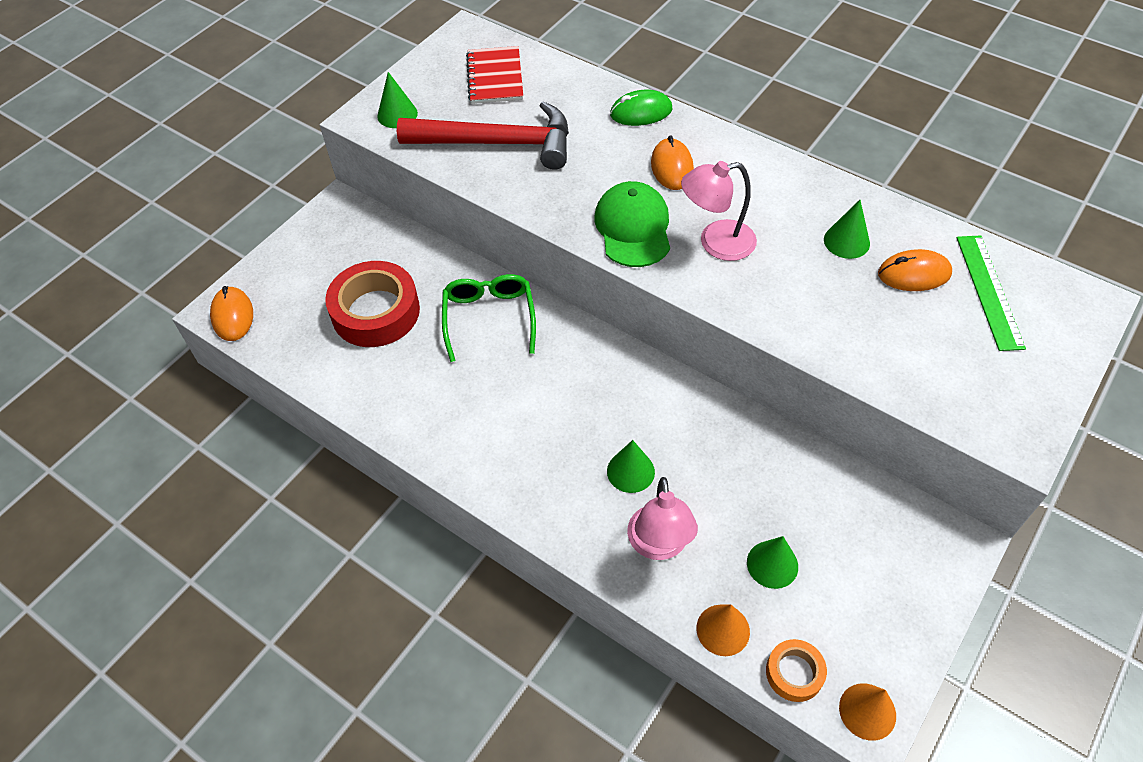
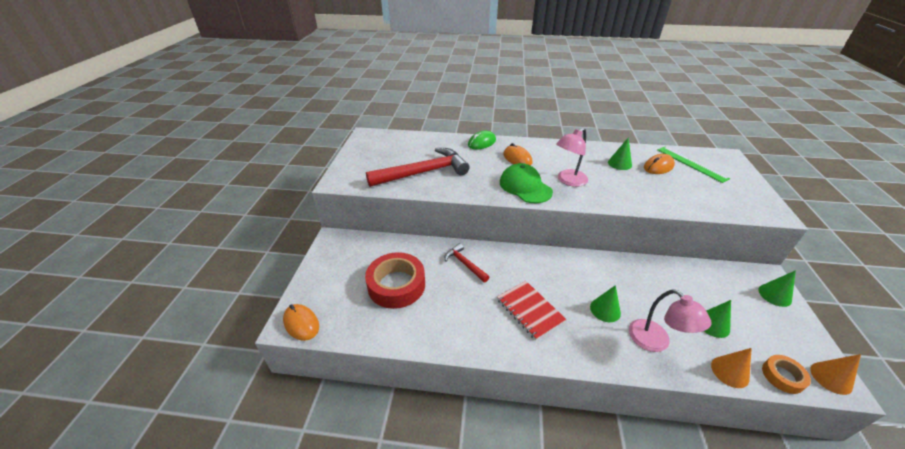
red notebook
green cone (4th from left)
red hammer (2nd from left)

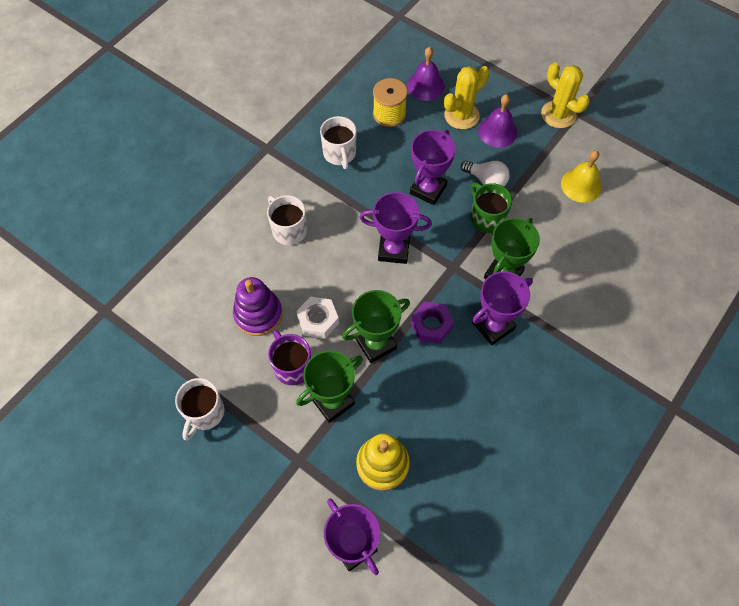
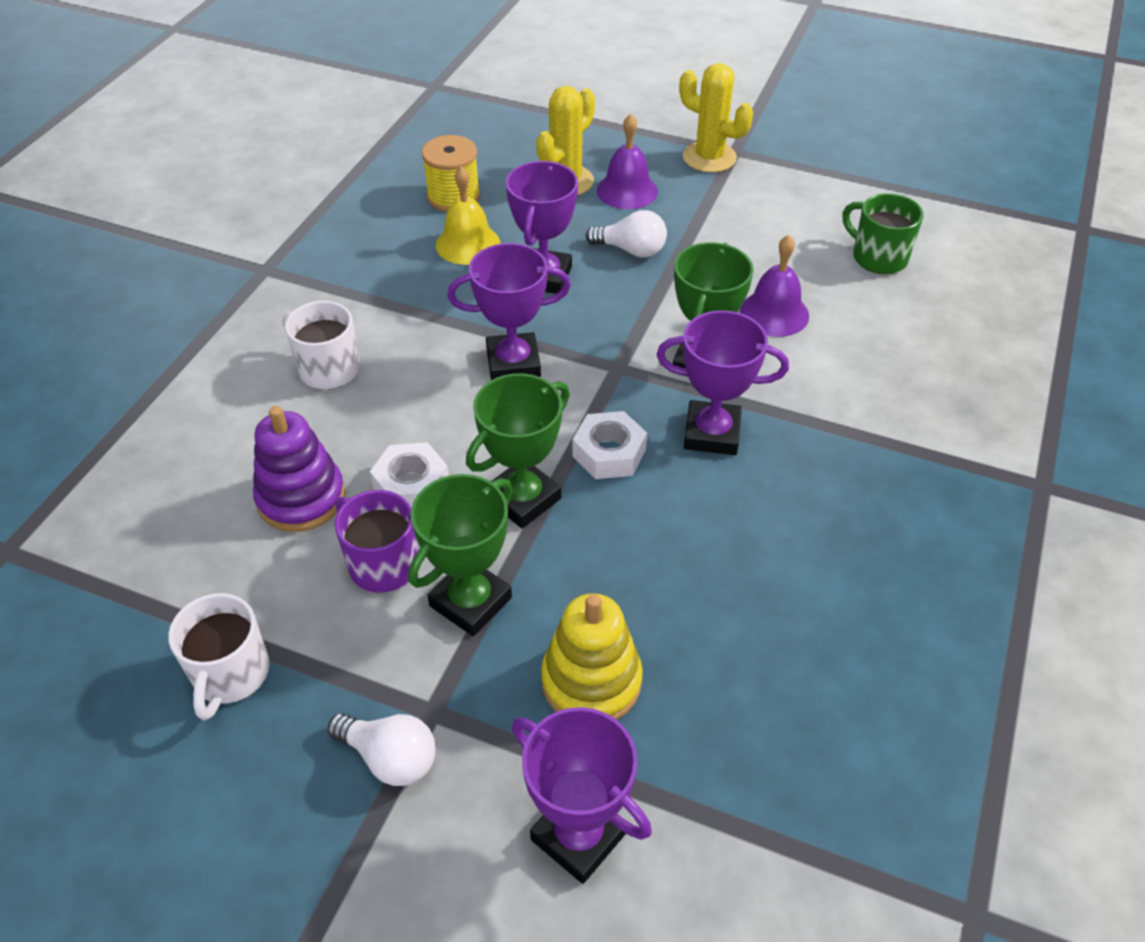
purple bell (2nd from left)
white mug (3rd from left in the first image)
yellow bell
green mug
purple trophy (4th from left)
white nut (2nd from left)
white light bulb (1st from left)

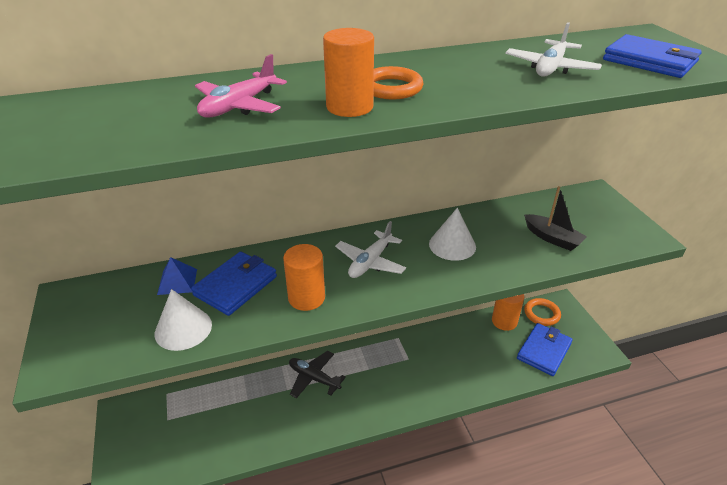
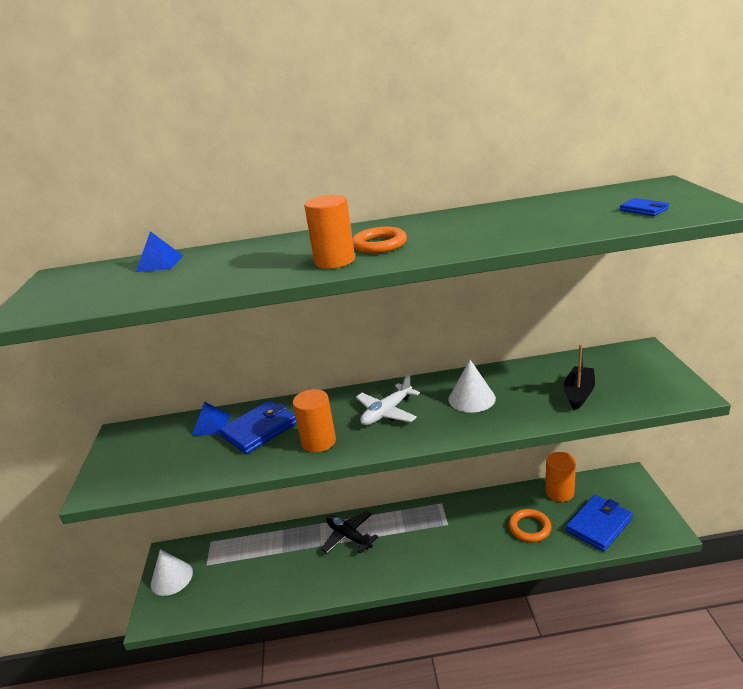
white plane (2nd from left in the first image)
blue wallet (3rd from left)
pink plane
black boat
white cone (1st from left)
orange ring (2nd from left)
blue pyramid (1st from left)

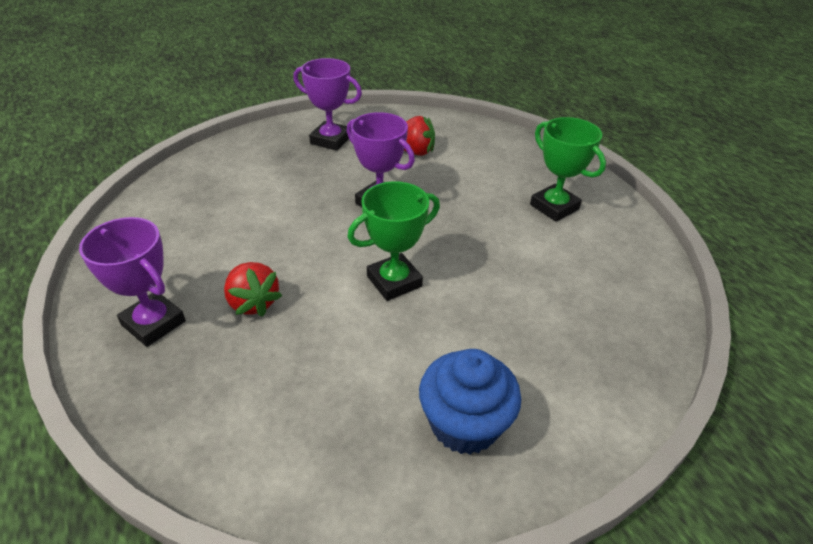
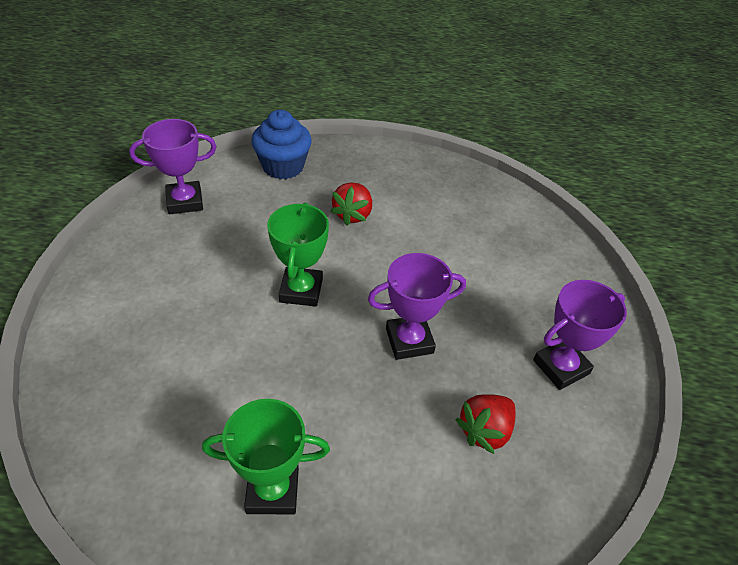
purple trophy (1st from left)
red strawberry (1st from left)
blue cupcake

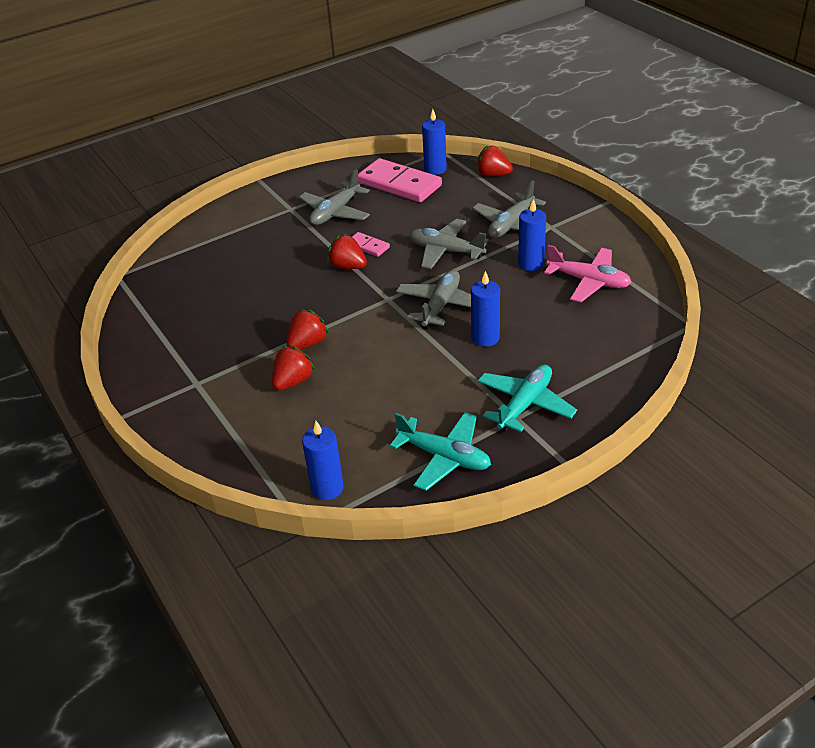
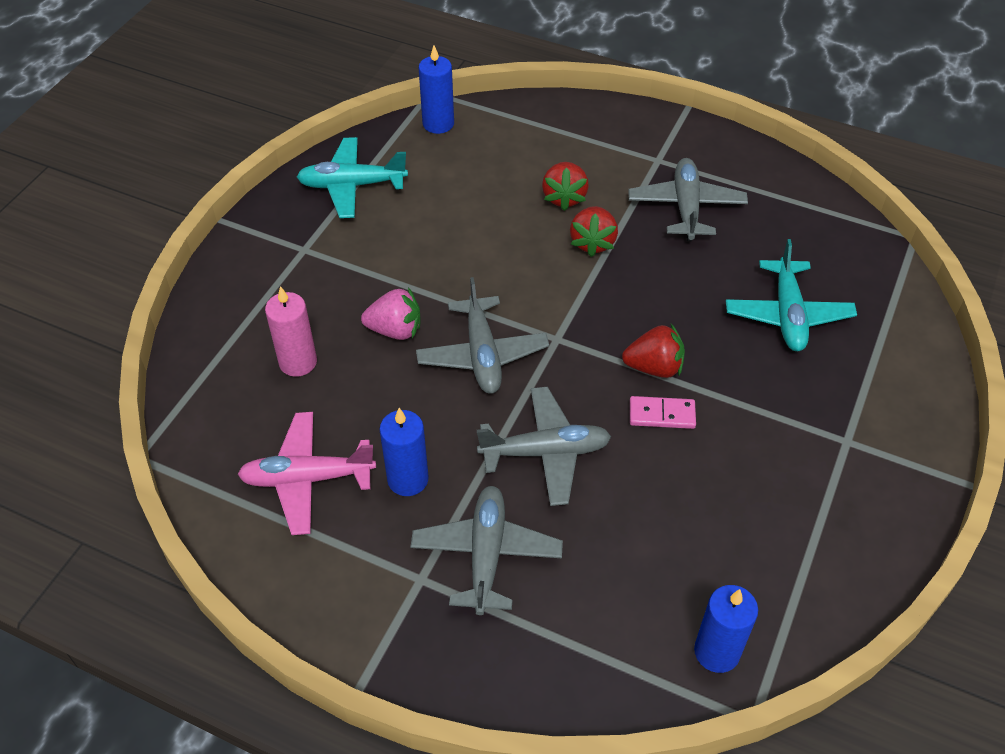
red strawberry (4th from left in the first image)
pink domino (2nd from left in the first image)
grey plane (4th from left)
pink strawberry
turquoise plane (2nd from left)
pink candle

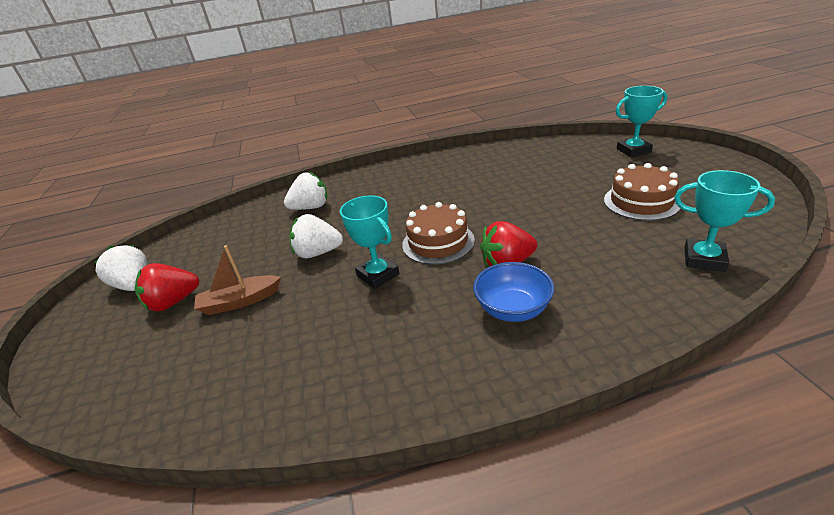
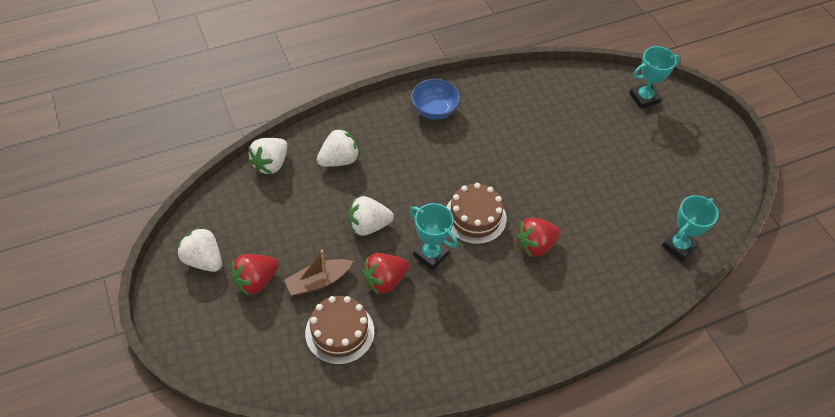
brown cake (1st from left)
turquoise trophy (3rd from left)
blue bowl
white strawberry (2nd from left)
red strawberry (2nd from left)

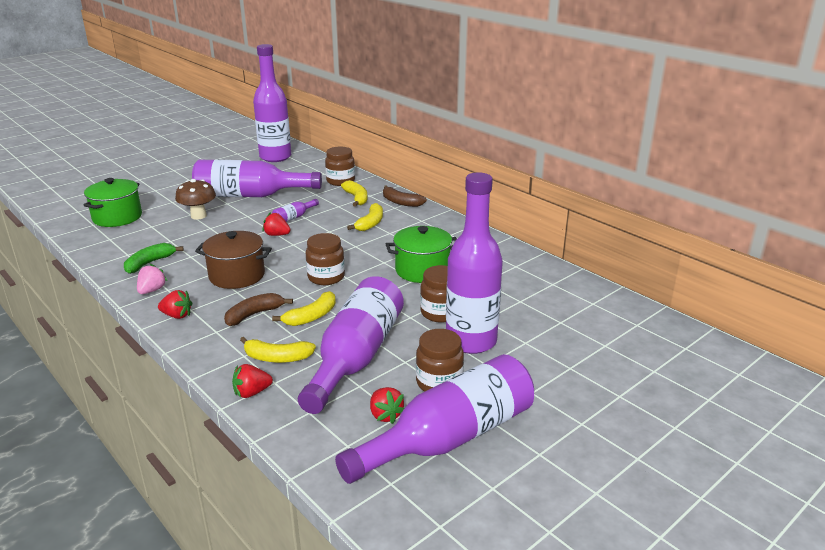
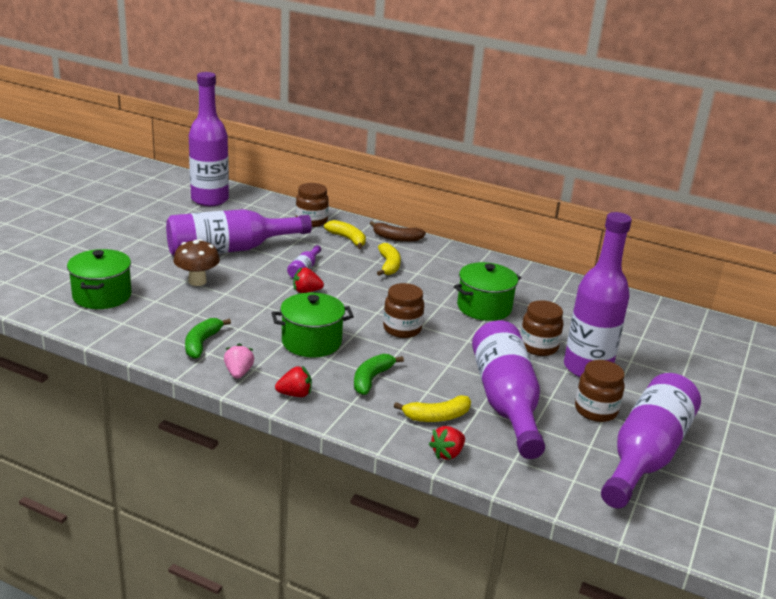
green pot (2nd from left)
yellow banana (2nd from left in the first image)
green banana (2nd from left)
red strawberry (4th from left in the first image)

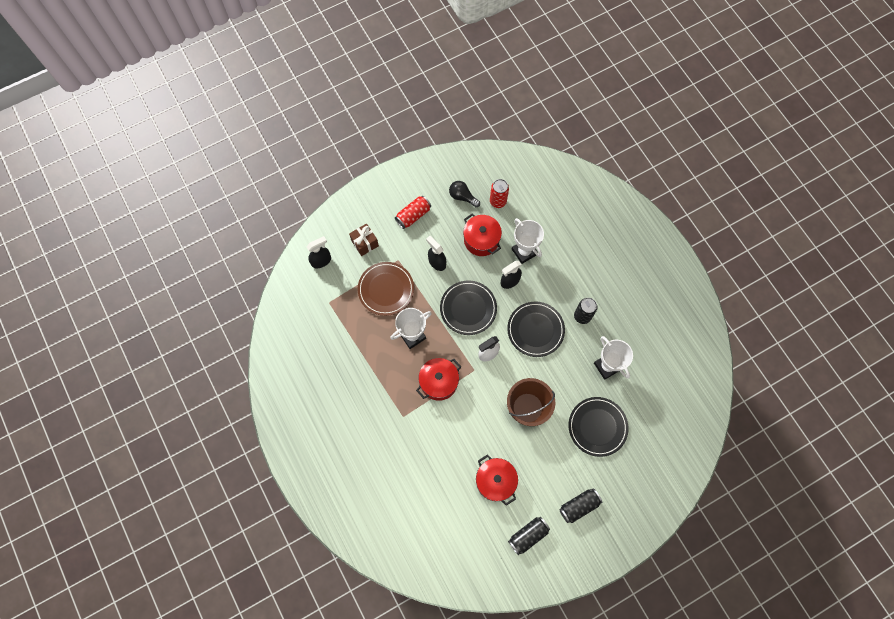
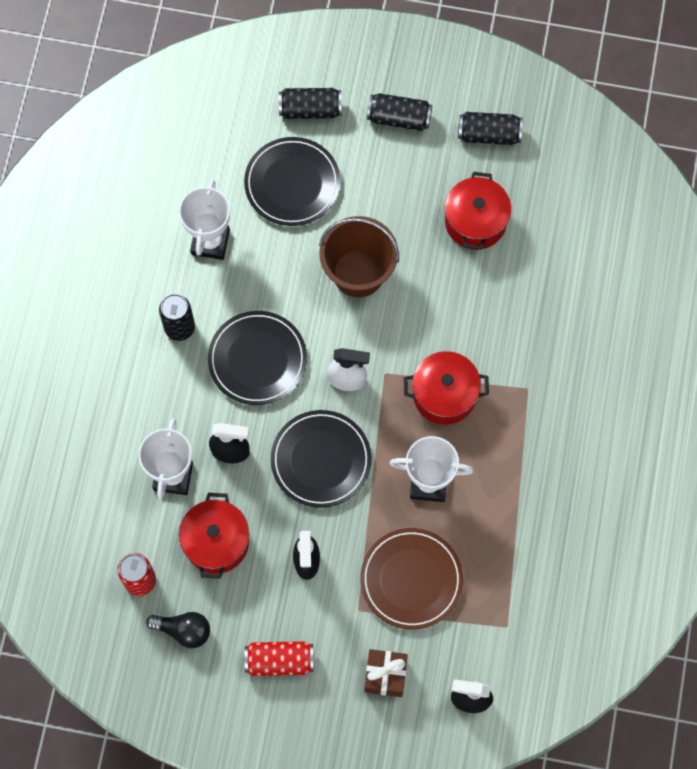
black light bulb
black can (2nd from left)

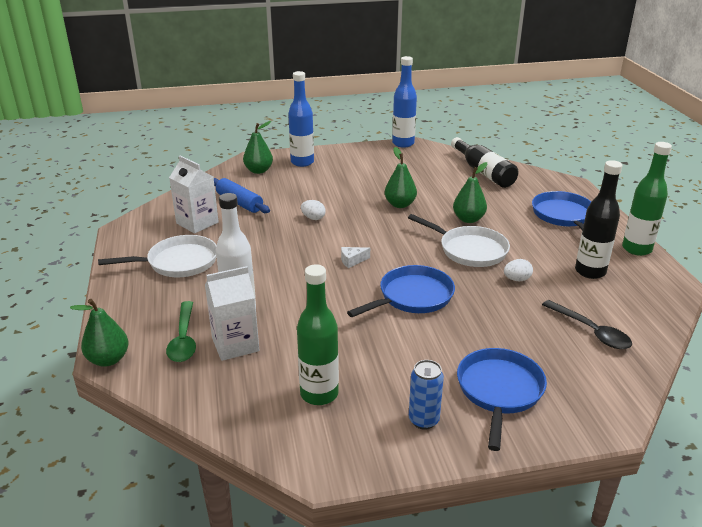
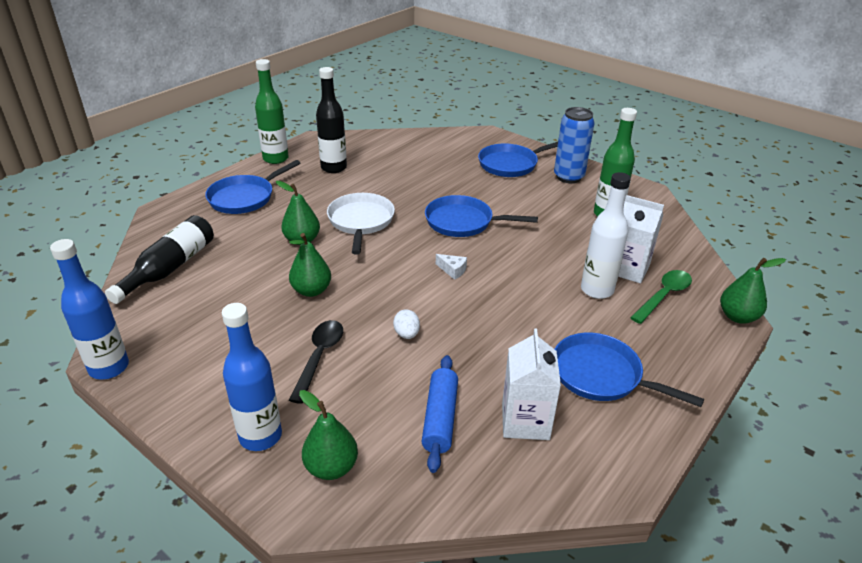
blue pan (4th from left)
white egg (2nd from left in the first image)
black spoon
blue can

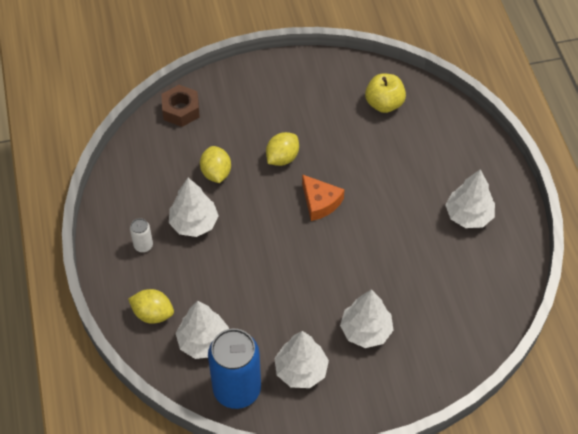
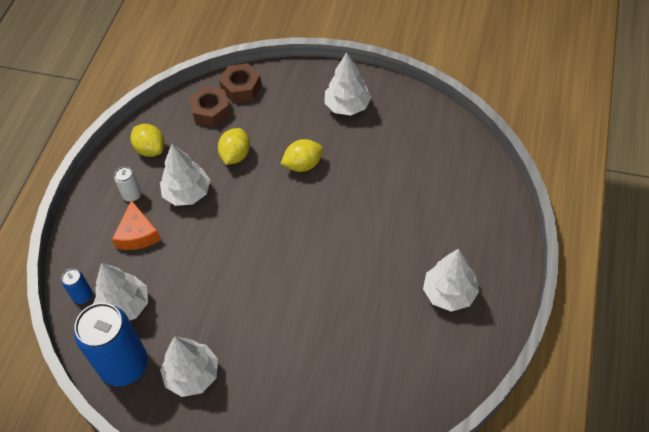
yellow apple
orange cheese
yellow lemon (1st from left)
white tree (4th from left)
brown nut (1st from left)
blue can (1st from left)

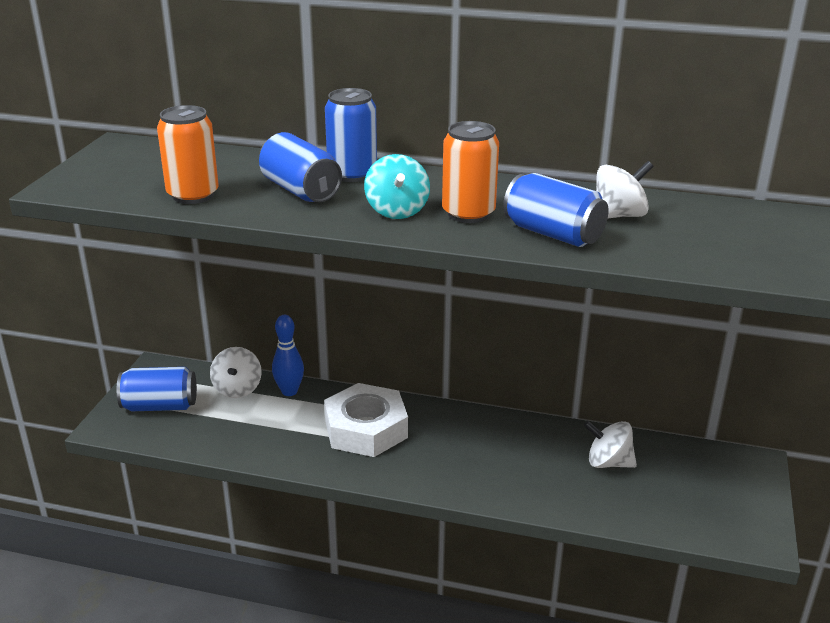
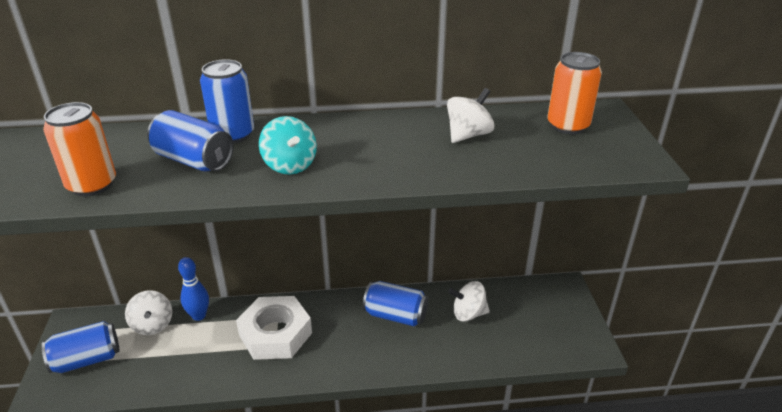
orange can (2nd from left)
blue can (4th from left)

